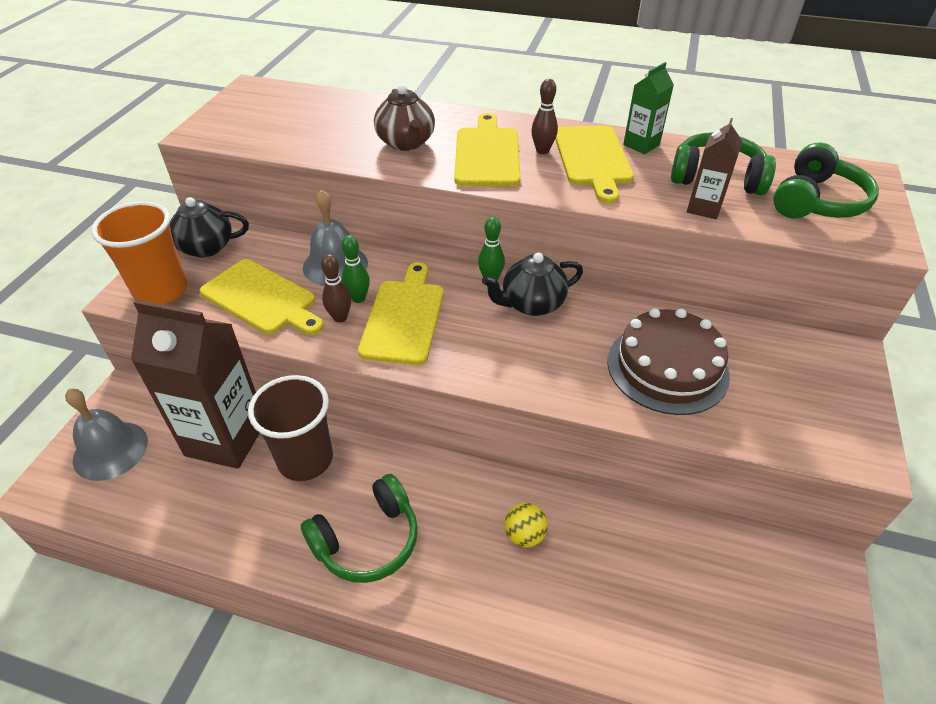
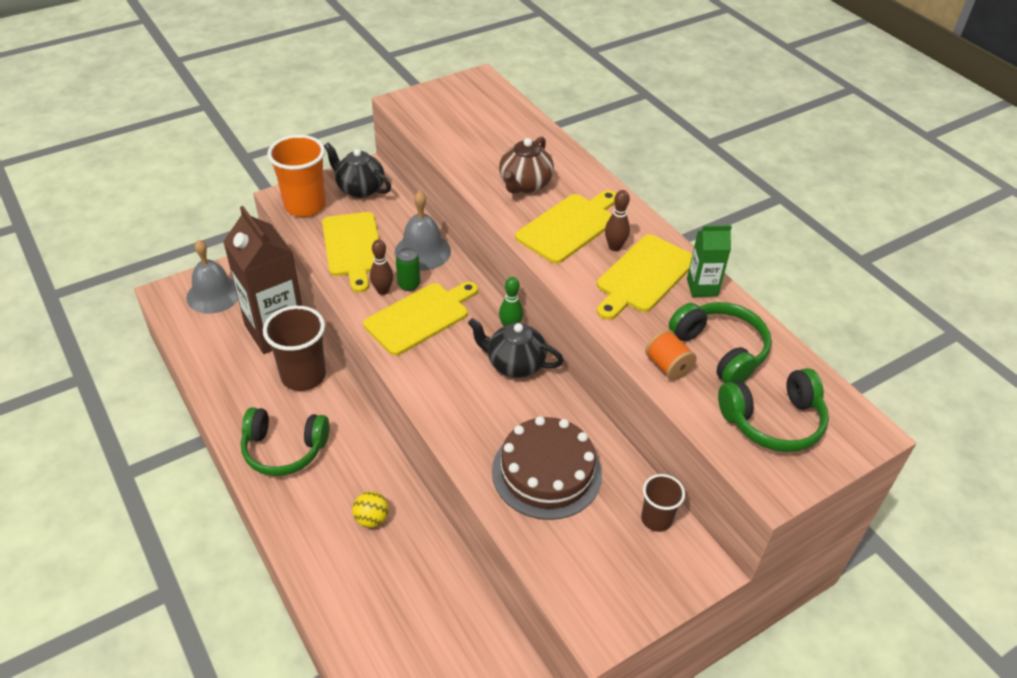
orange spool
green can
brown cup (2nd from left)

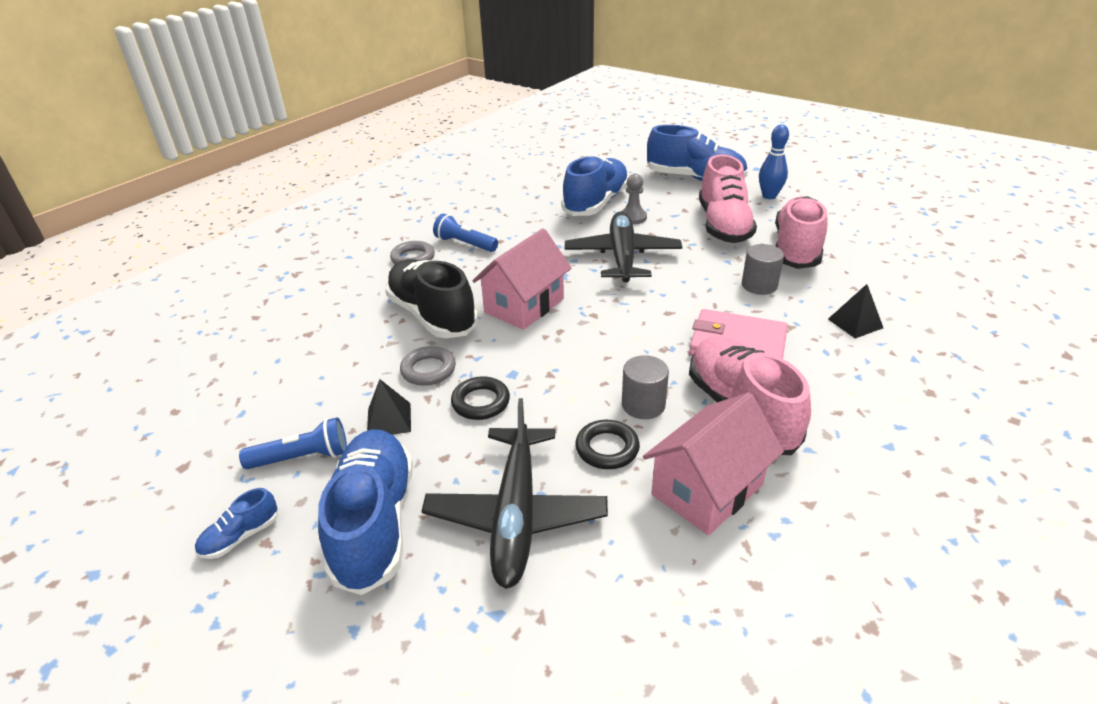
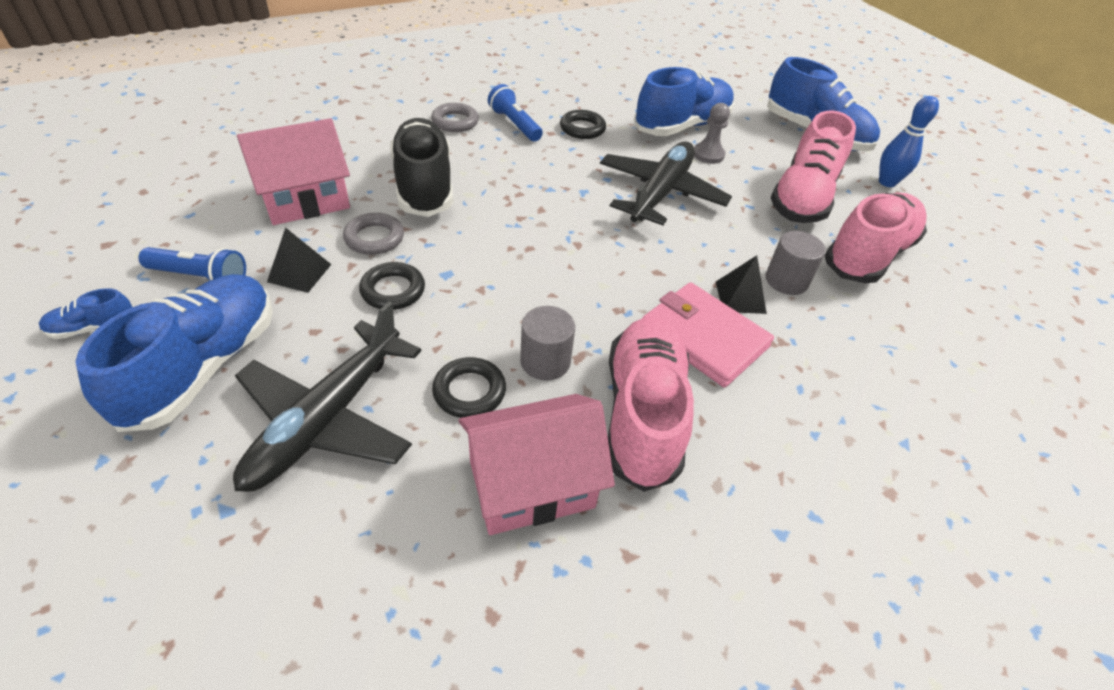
pink house (1st from left)
black pyramid (2nd from left)
black ring (3rd from left)

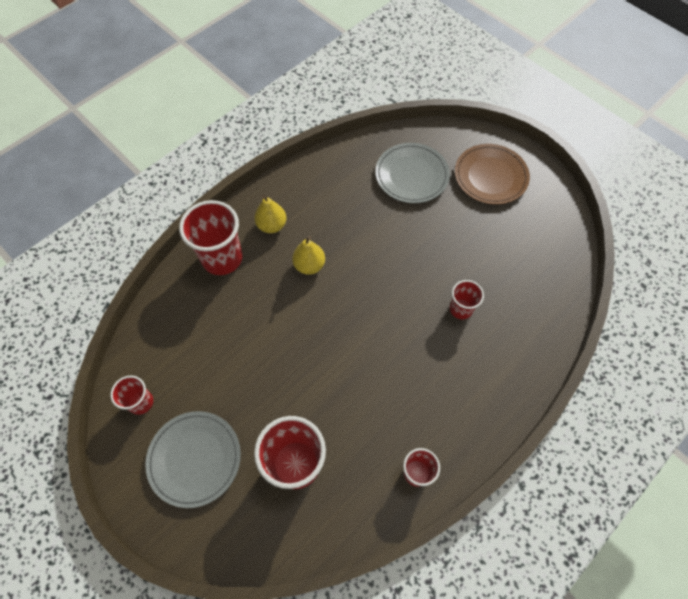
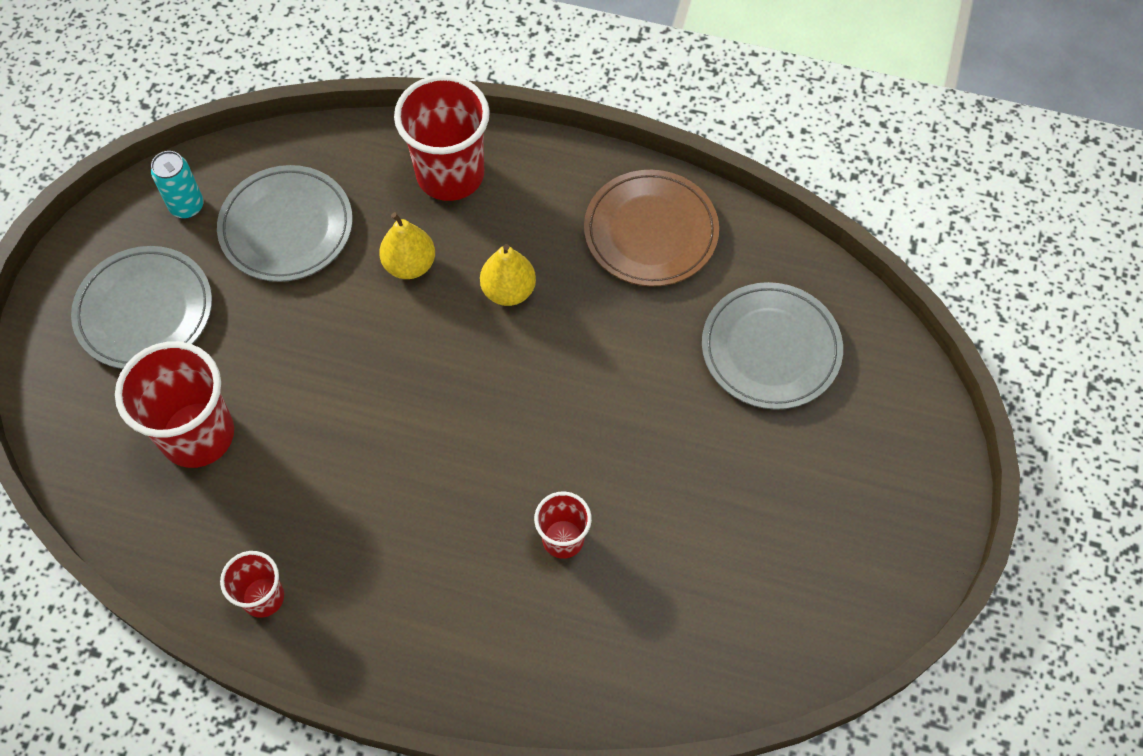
brown plate
yellow pear (1st from left)
turquoise can
grey plate (2nd from left)

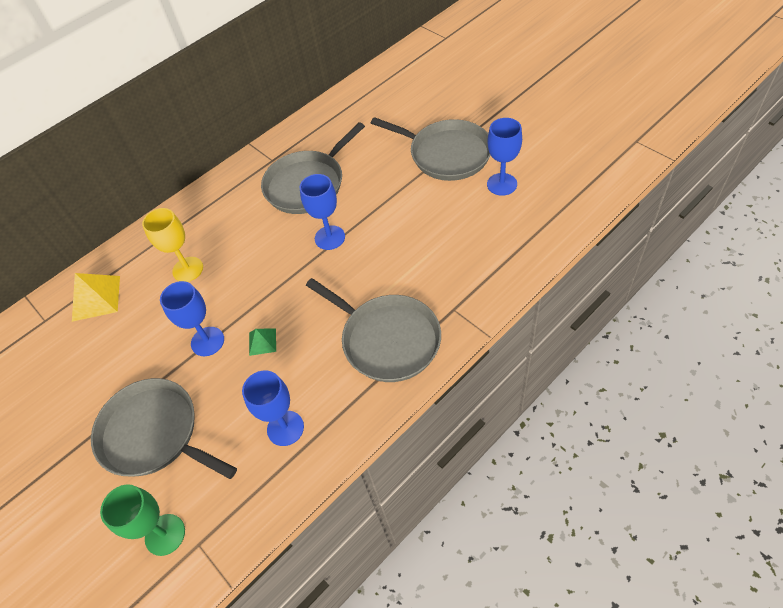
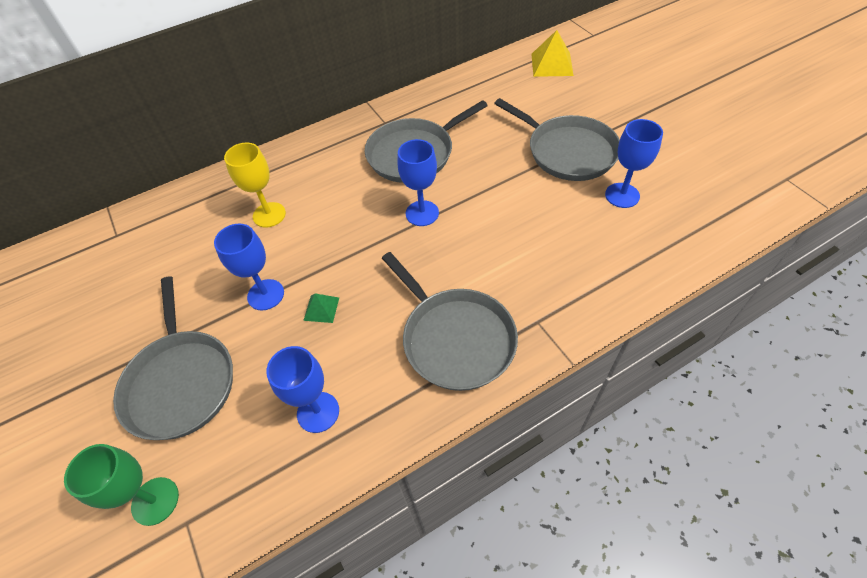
yellow pyramid
grey pan (1st from left)

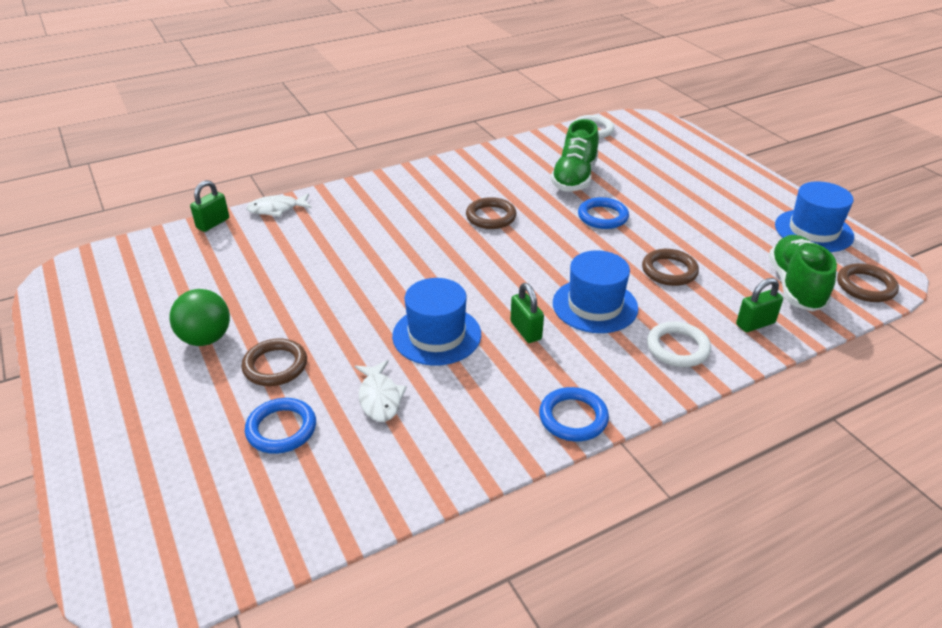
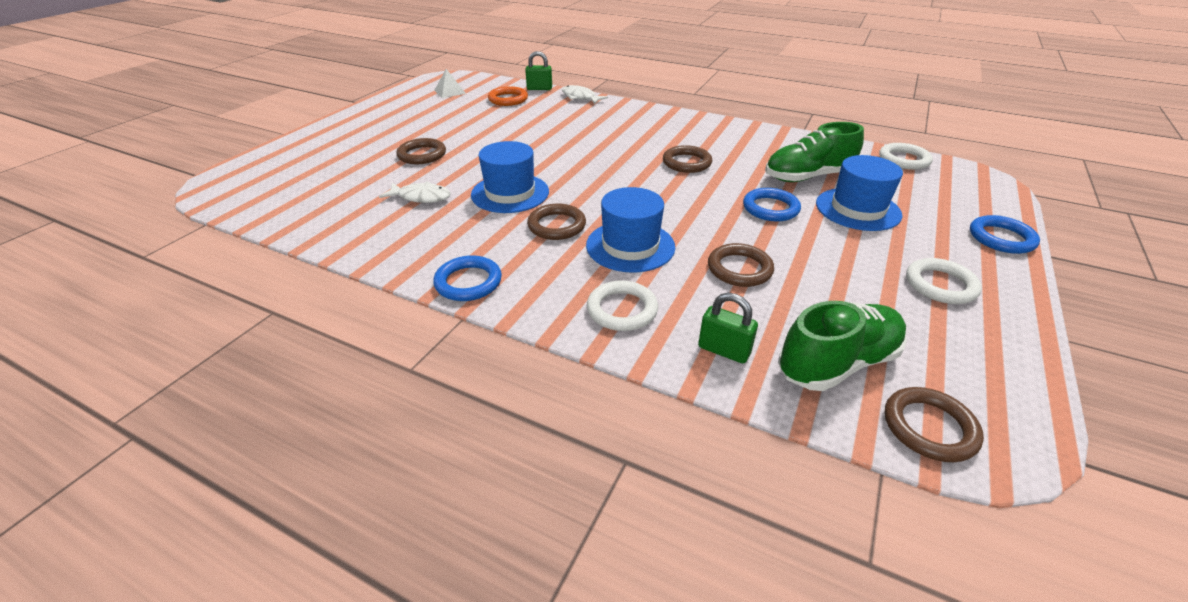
blue hat (3rd from left)
brown ring (2nd from left)
green ball
white fish (1st from left)
blue ring (3rd from left)
white pyramid
orange ring
white ring (3rd from left)

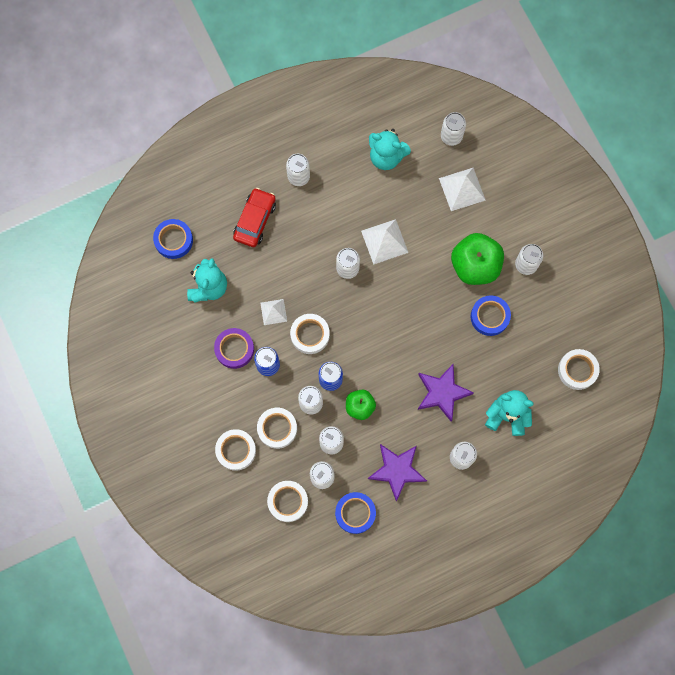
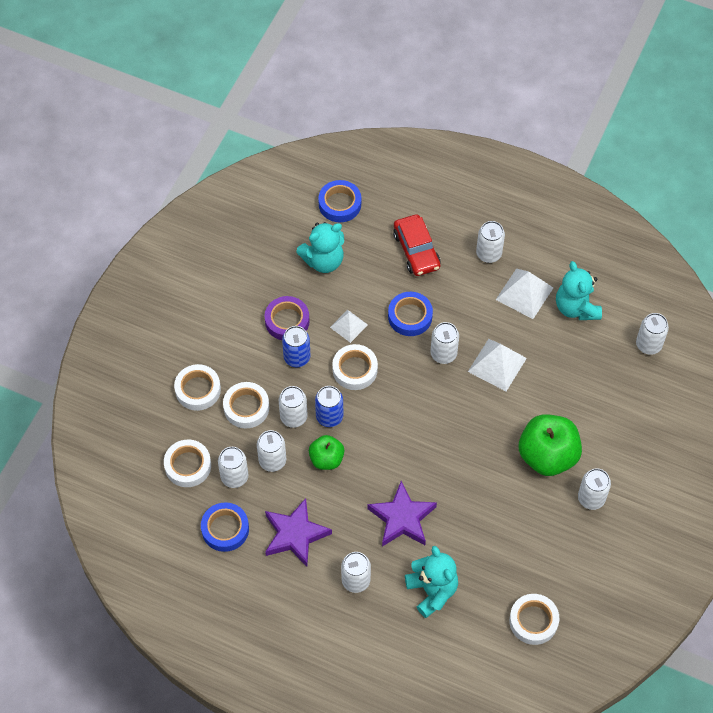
white pyramid (3rd from left)
red car
blue tape (3rd from left)

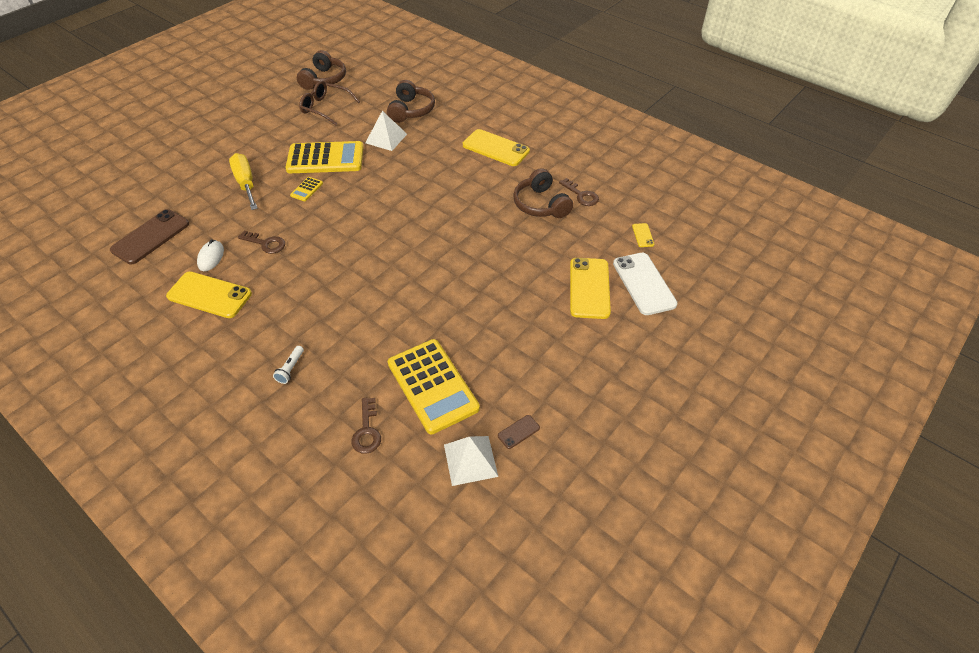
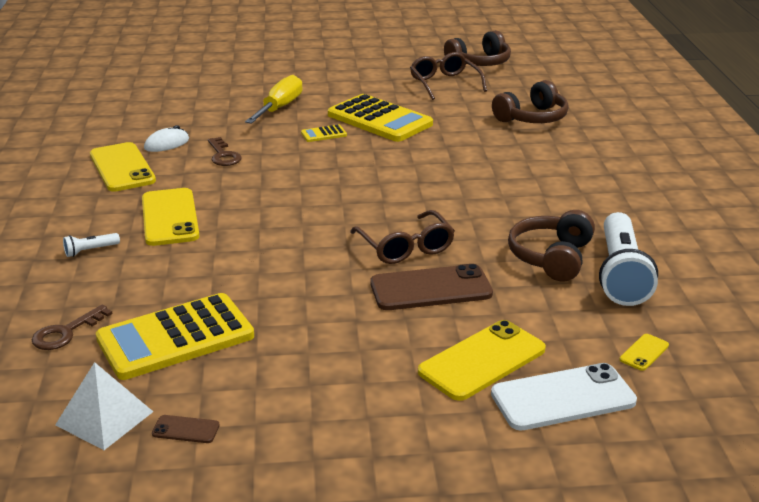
white pyramid (1st from left in the first image)
yellow phone (2nd from left)
white flashlight (2nd from left)
brown phone (2nd from left)
white phone
yellow calculator (1st from left)
brown glasses (1st from left)

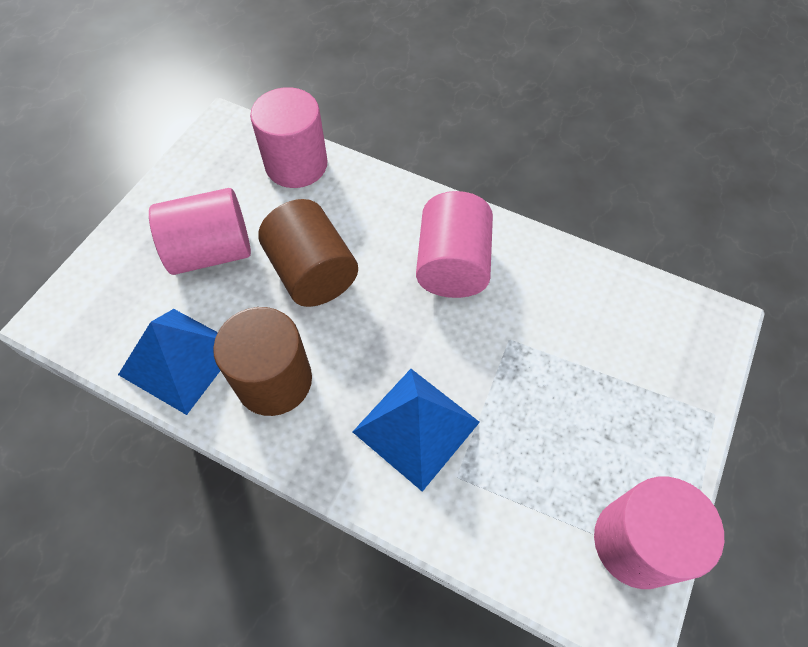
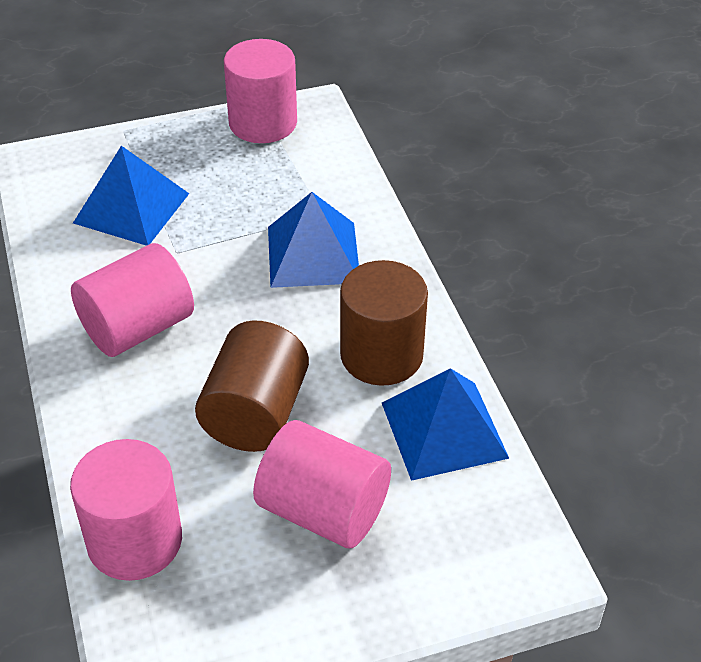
blue pyramid (1st from left)

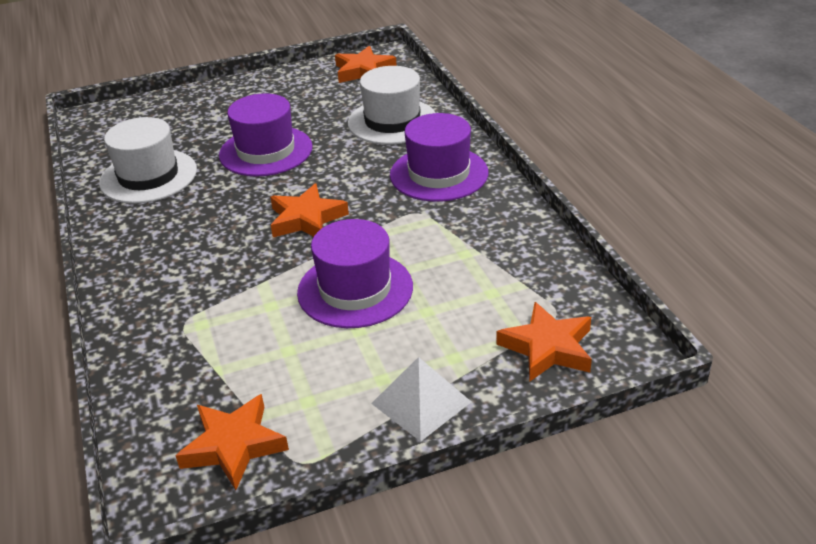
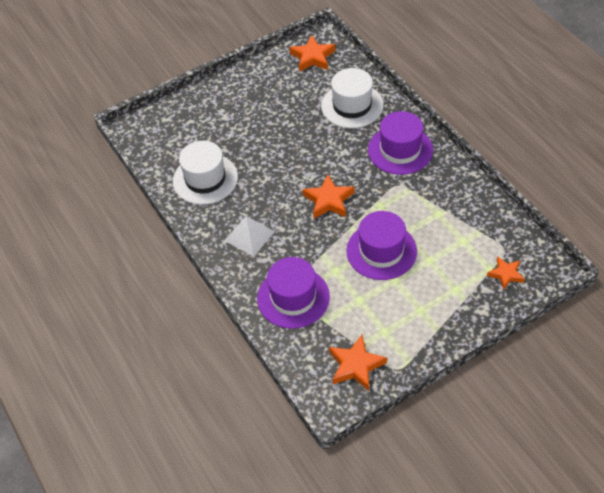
purple hat (1st from left)
orange star (4th from left)
white pyramid

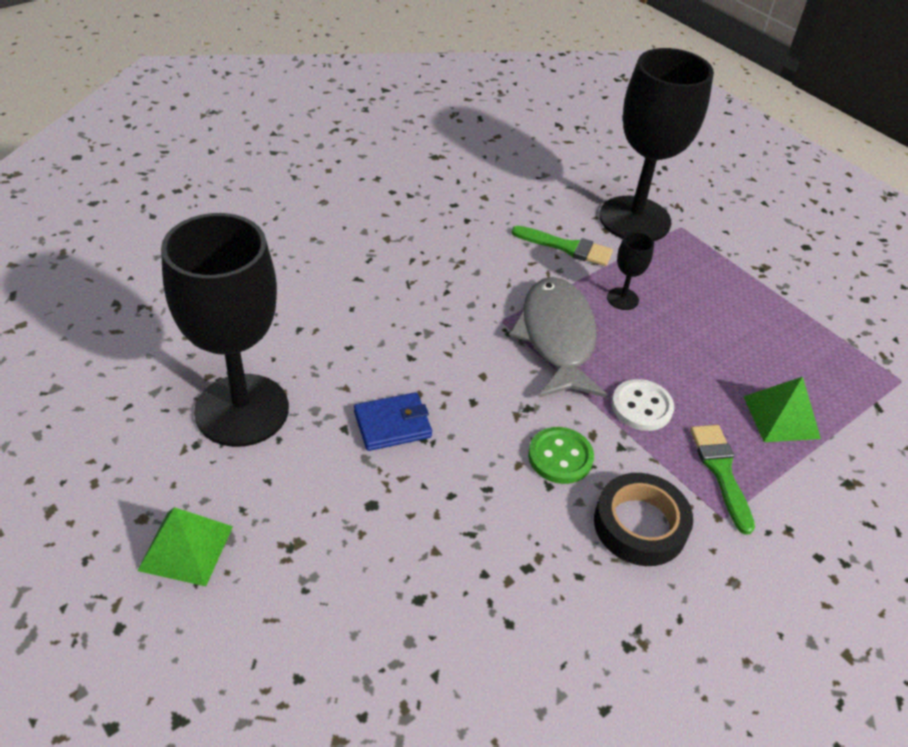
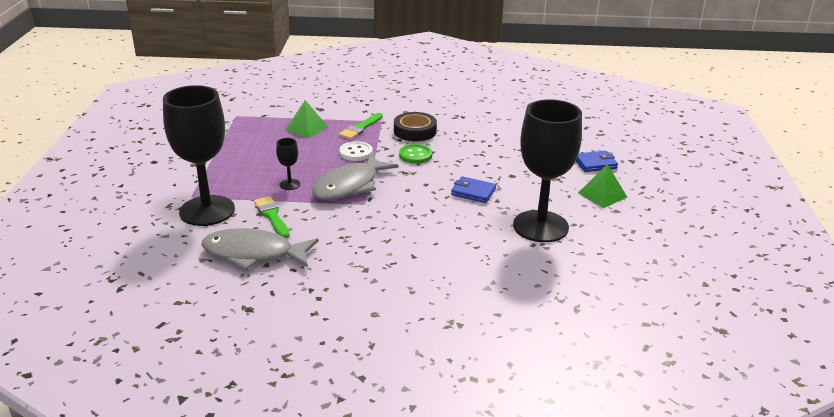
blue wallet (2nd from left)
grey fish (1st from left)

